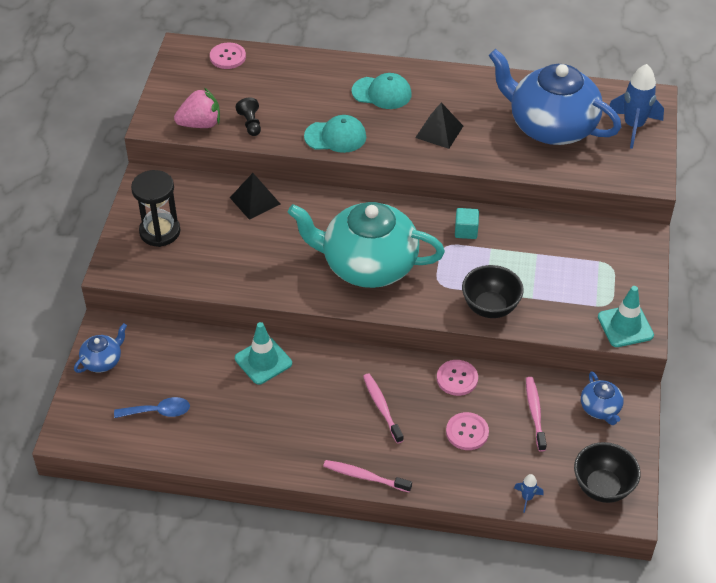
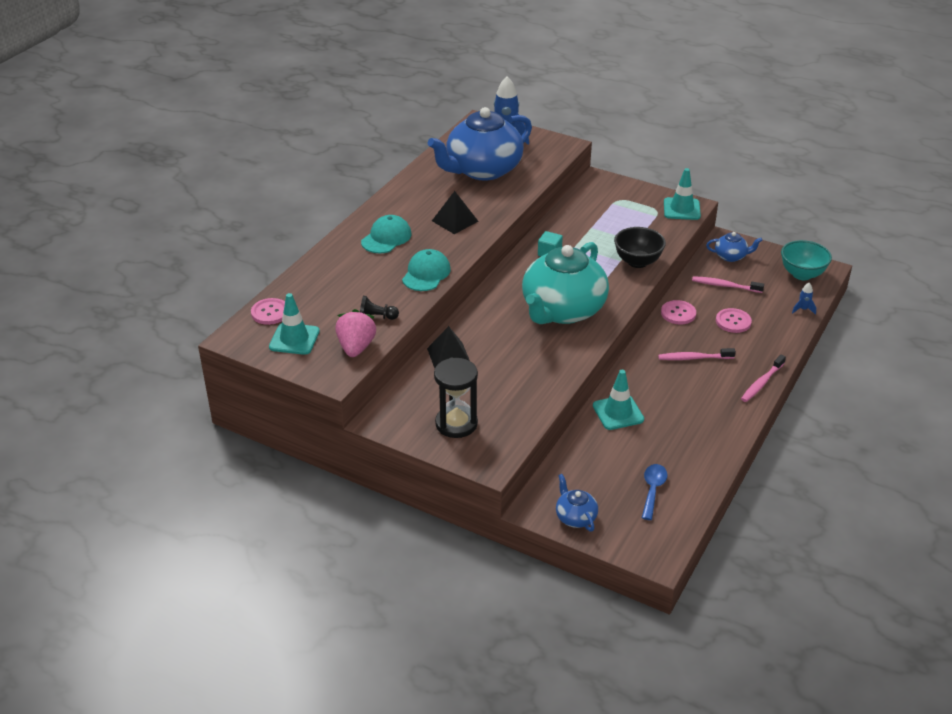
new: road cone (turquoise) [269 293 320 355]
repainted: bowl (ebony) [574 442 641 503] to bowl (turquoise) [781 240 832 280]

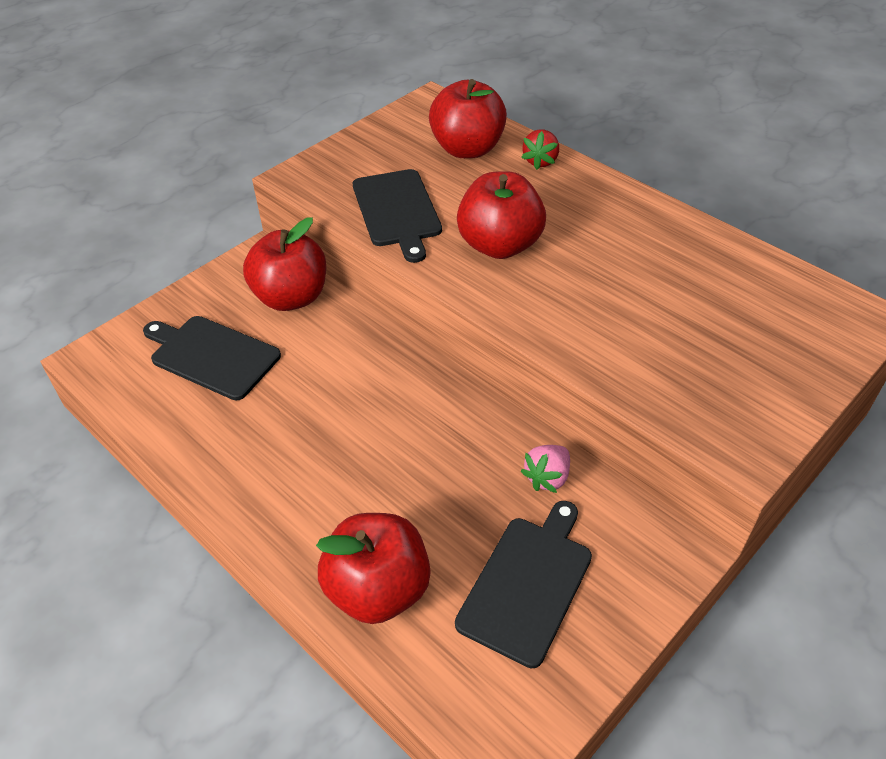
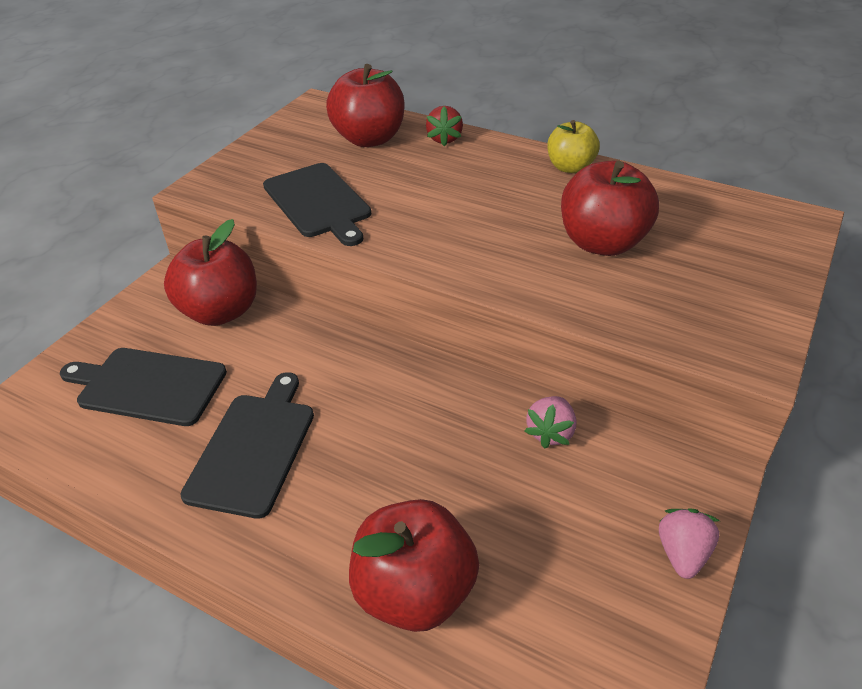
new: apple fruit (bright yellow) [547 120 600 173]; berry (pink) [659 509 720 579]
shifted: bread board (ebony) [455 501 592 668] to [180 372 314 519]; apple fruit (crimson) [457 171 546 259] to [561 161 659 256]

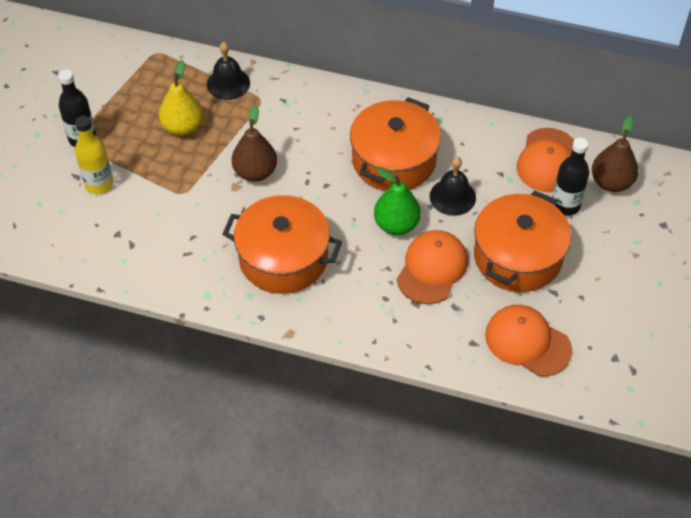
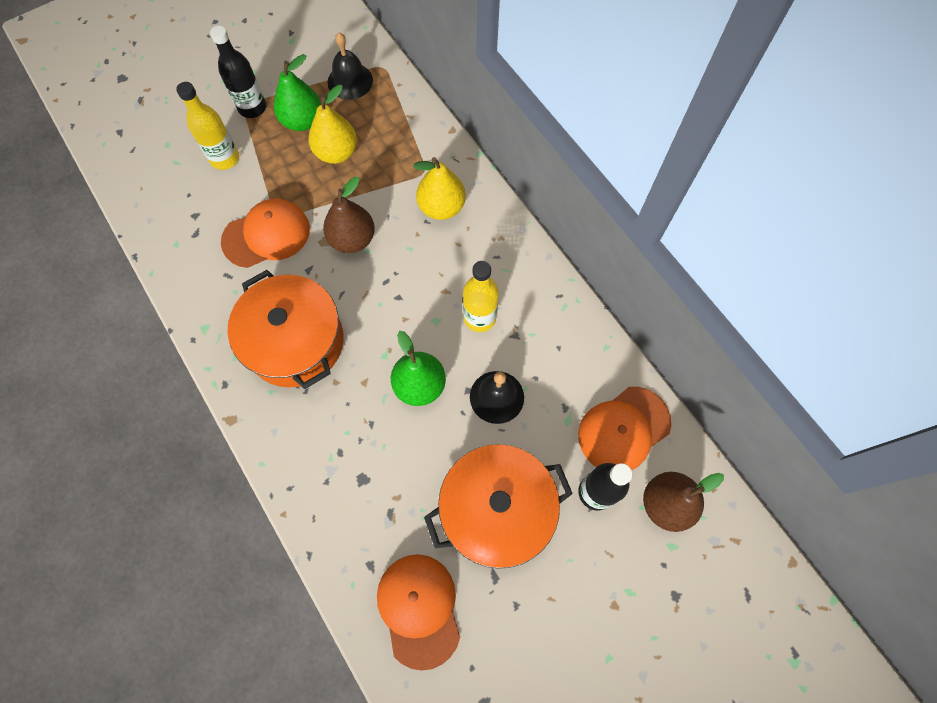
new: pear (emerald) [274 54 321 131]; pear (bright yellow) [413 157 466 220]
shifted: bell (ebony) [207 42 250 100] to [328 32 373 100]; cap (orange) [397 230 468 304] to [221 199 310 268]
swapped: stockpot (orange) [350 97 441 191] to bottle (bright yellow) [463 261 499 332]

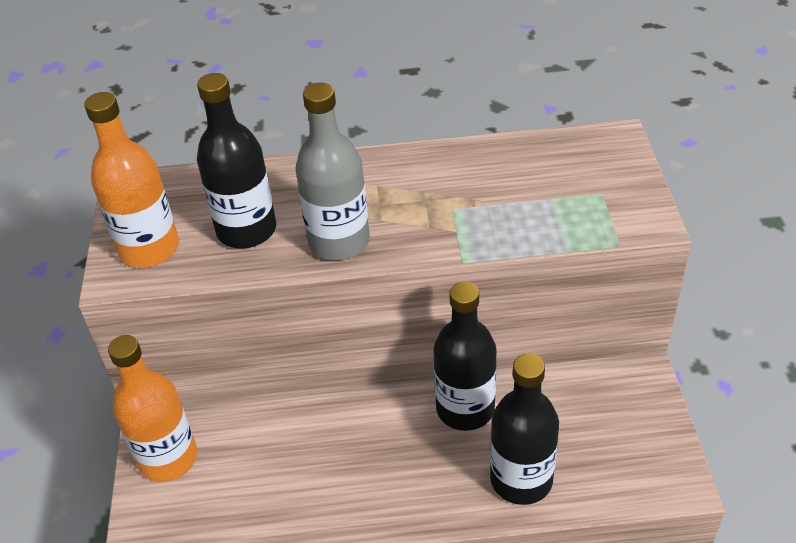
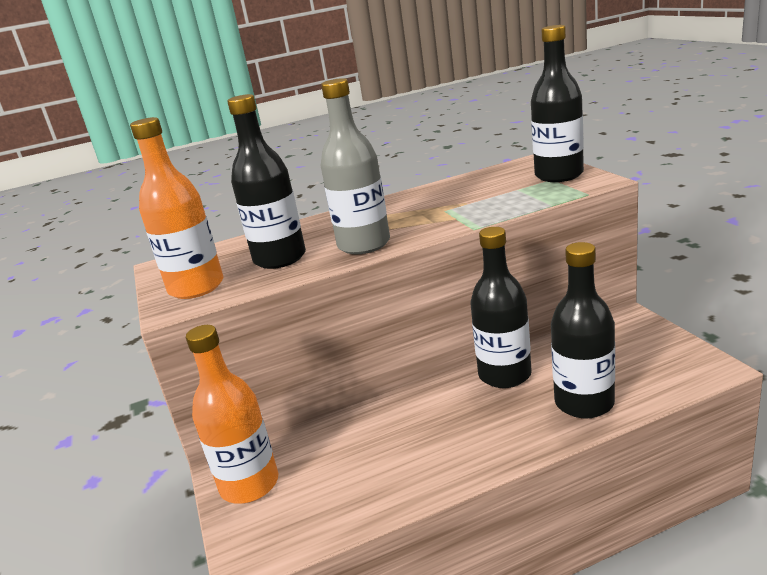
new: bottle (ebony) [531 25 584 182]

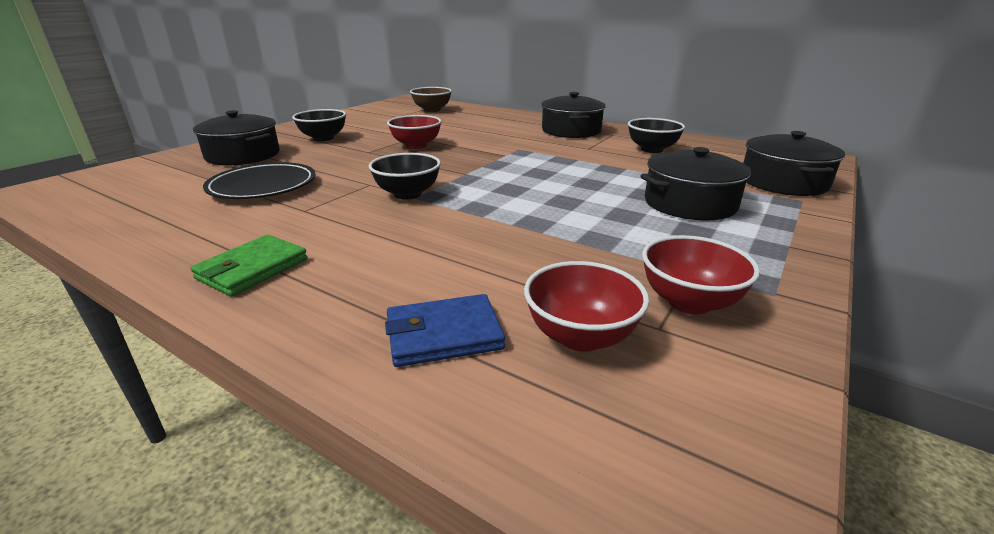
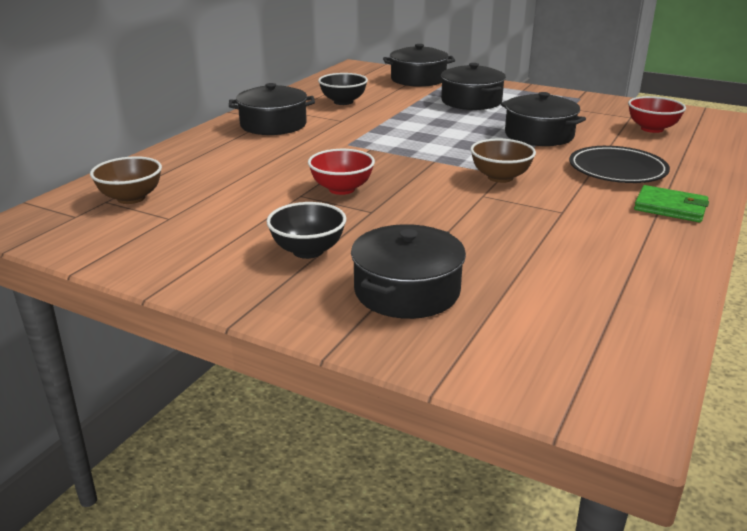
gone: billfold (blue) [385 294 505 367]; bowl (crimson) [642 235 760 314]
new: stockpot (ebony) [501 92 586 146]
shifted: flat dish (ebony) [203 162 316 199] to [569 146 670 183]
repainted: bowl (ebony) [369 153 441 200] to bowl (dark brown) [470 139 536 183]

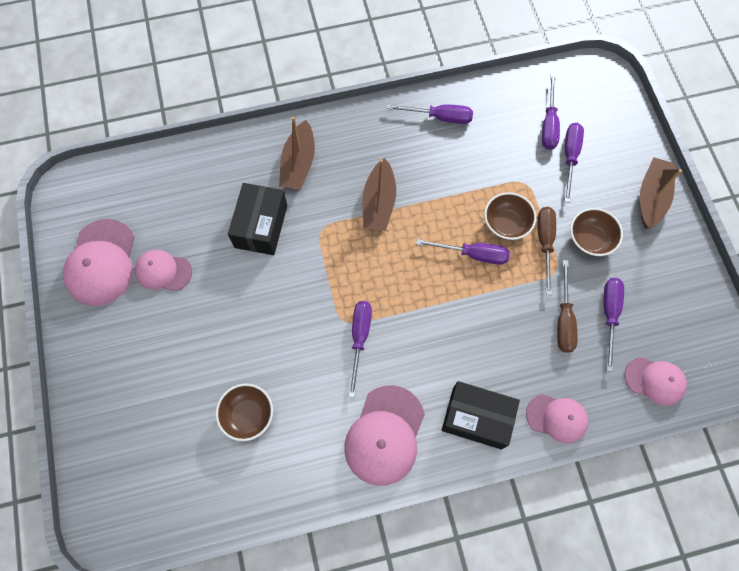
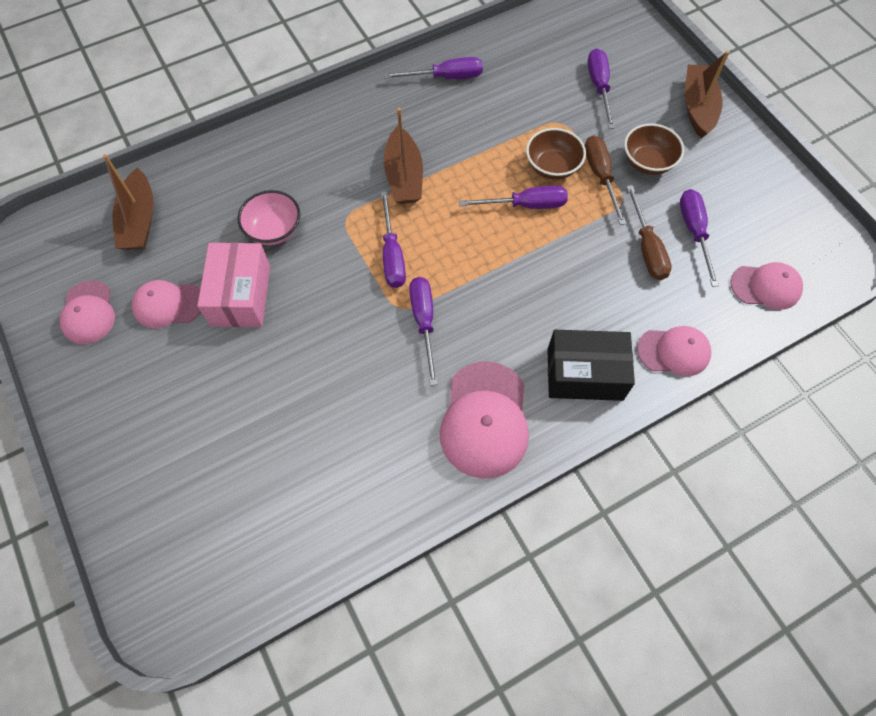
gone: bowl (dark brown) [216 384 273 441]
new: parcel (pink) [197 243 270 327]
shifted: sailboat (dark brown) [279 116 315 190] to [103 154 154 250]; screwdriver (purple) [542 74 560 150] to [381 192 406 288]
swapped: parcel (ebony) [228 183 287 255] to bowl (pink) [238 190 300 245]
scaled: cap (pink) [63 219 135 306] = [60 280 115 344] x0.62

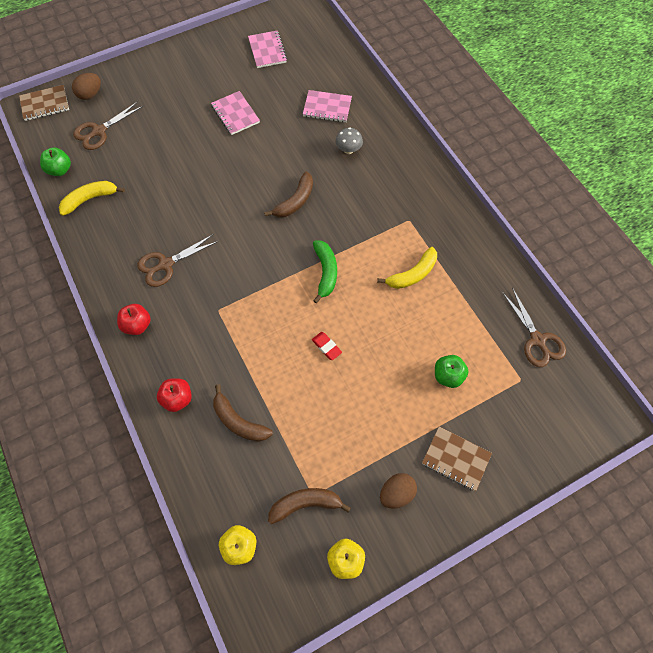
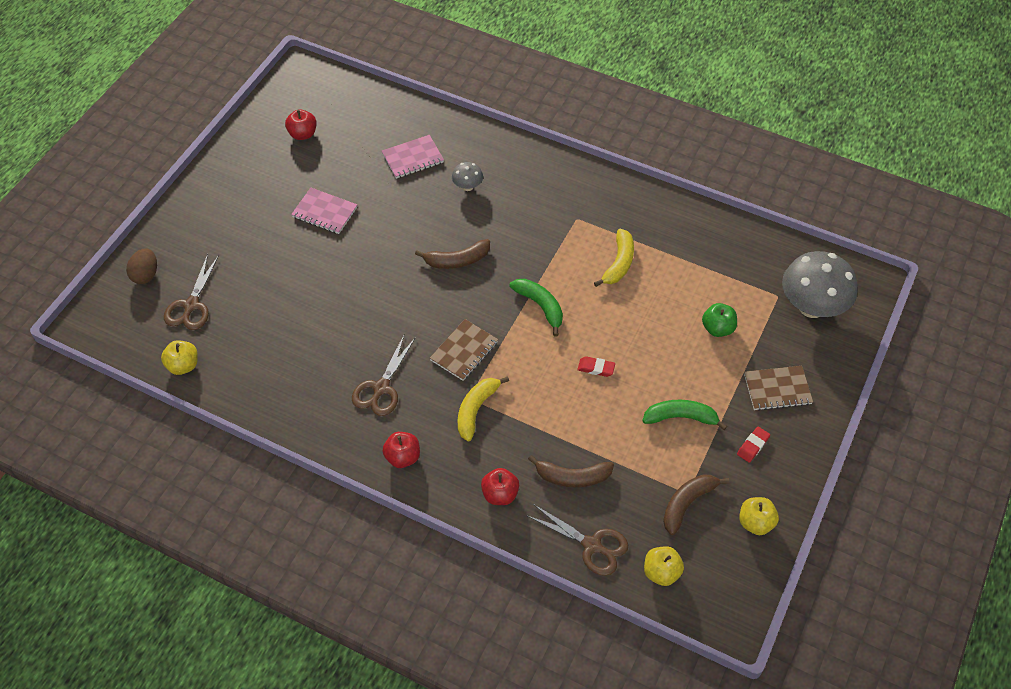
new: banana fruit (emerald) [642 400 727 430]; toadstool (ash-grey) [782 251 858 318]
shifted: notepad (dark brown) [19 85 69 121] to [430 319 498 381]; banana fruit (bright yellow) [59 181 125 216] to [458 376 509 441]; pair of scissors (dark brown) [502 288 566 367] to [526 504 628 576]
swapped: notepad (pink) [248 31 287 68] to apple fruit (crimson) [285 109 317 140]; egg shape (dark brown) [380 473 417 509] to pencil eraser (crimson) [737 427 770 463]
repainted: apple fruit (emerald) [40 148 71 176] to apple fruit (bright yellow) [161 340 198 375]
rotated: banana fruit (dark brown) [264 172 313 217] = [415 239 490 269] 75 degrees clockwise

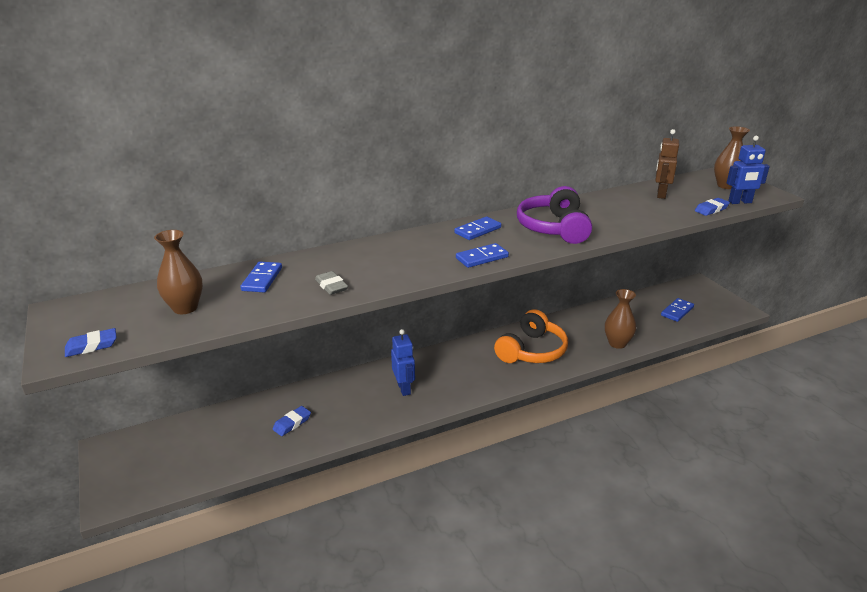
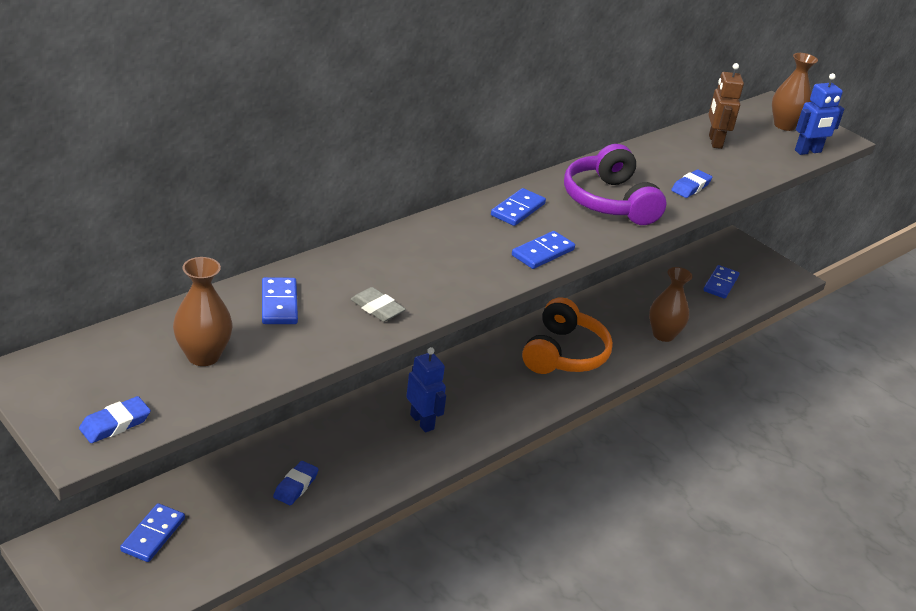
new: domino piece (blue) [120 503 185 562]
shifted: pencil eraser (blue) [695 198 730 216] to [671 169 712 198]

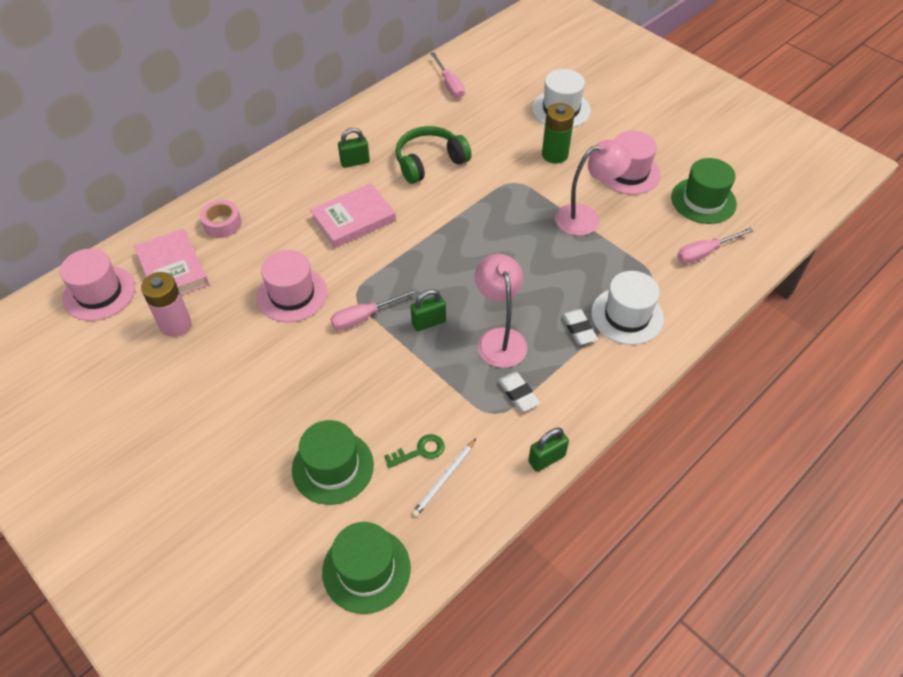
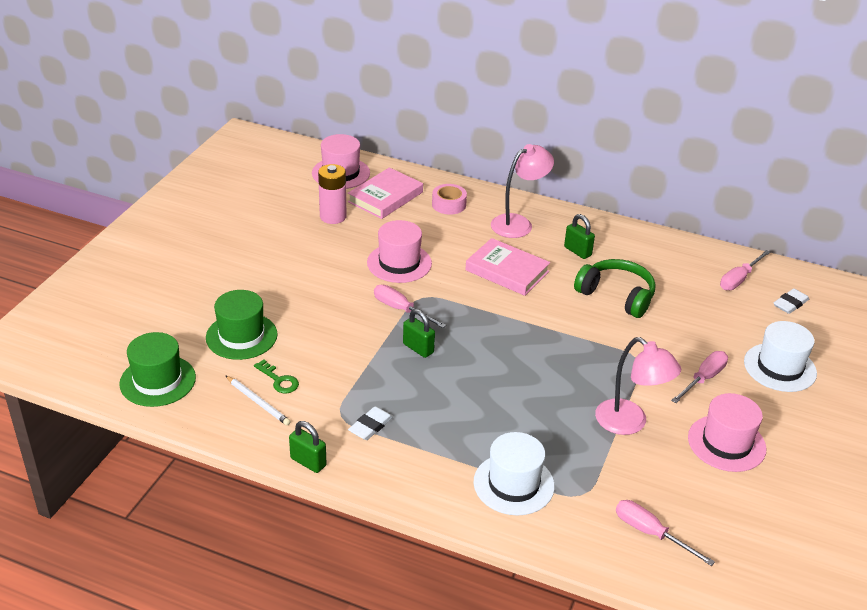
gone: tall hat (emerald) [671 158 737 224]
shifted: reading lamp (pink) [474 254 527 368] to [491 144 554 238]; pencil eraser (pure white) [562 309 598 345] to [773 288 809 314]
swapped: AA battery (emerald) [542 103 575 164] to screwdriver (pink) [671 351 728 403]
rotated: lead pencil (pure white) [411 439 476 517] = [225 375 291 426] 150 degrees counterclockwise

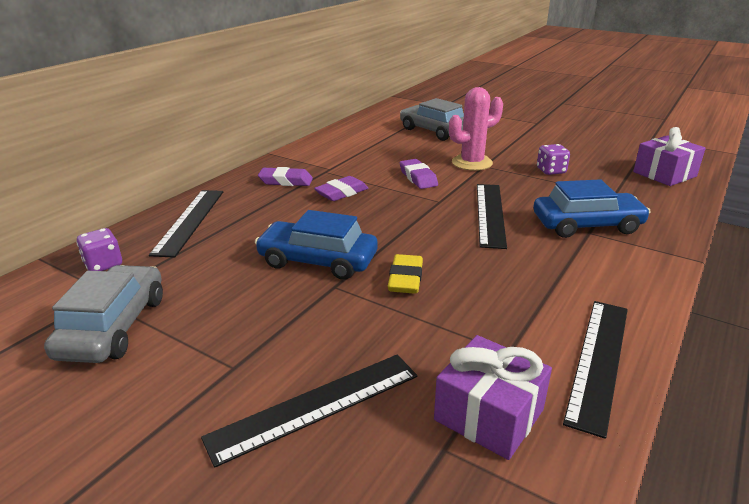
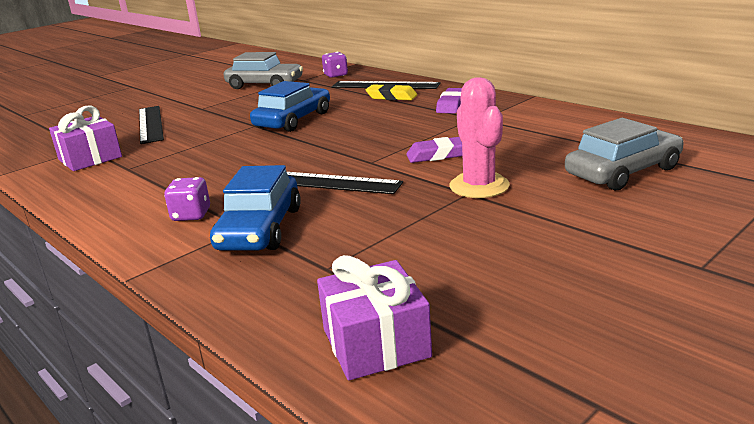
gone: pencil eraser (purple) [314 176 368 201]; straightedge (ebony) [563 301 628 439]
shifted: pencil eraser (bright yellow) [388 254 423 294] to [366 84 417 100]; dice (purple) [537 144 570 175] to [164 177 210 221]

